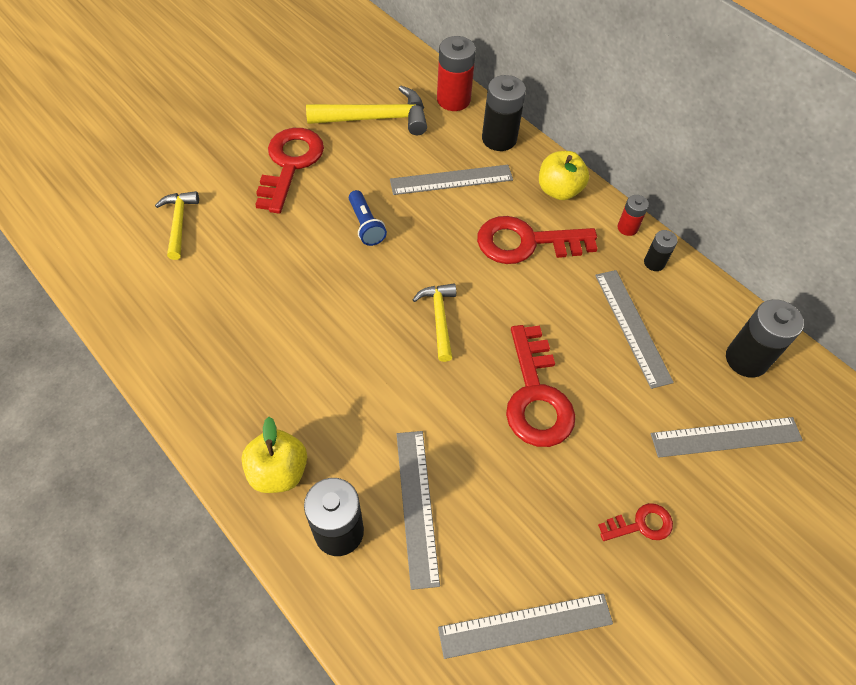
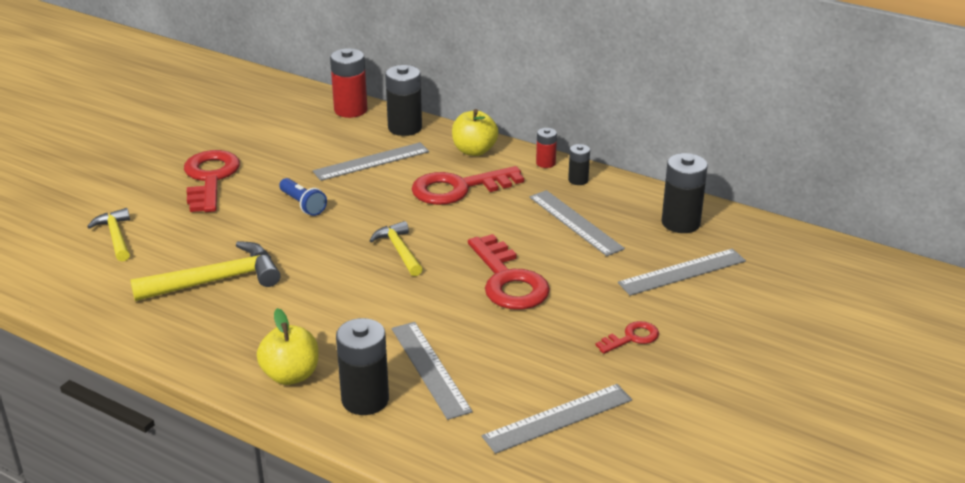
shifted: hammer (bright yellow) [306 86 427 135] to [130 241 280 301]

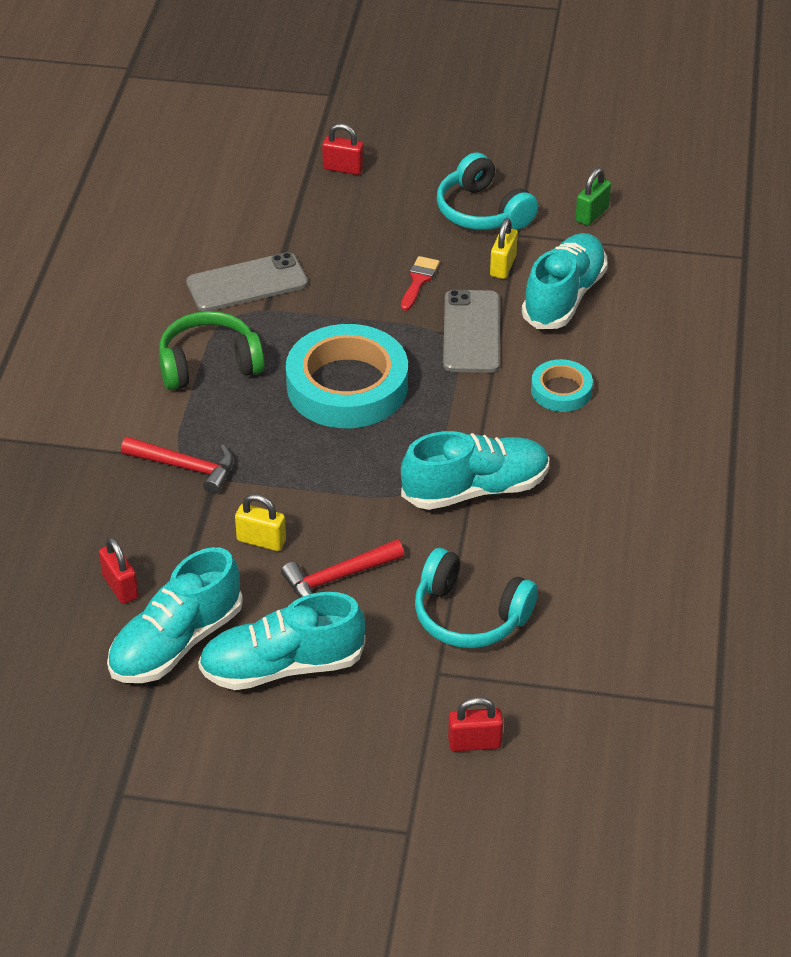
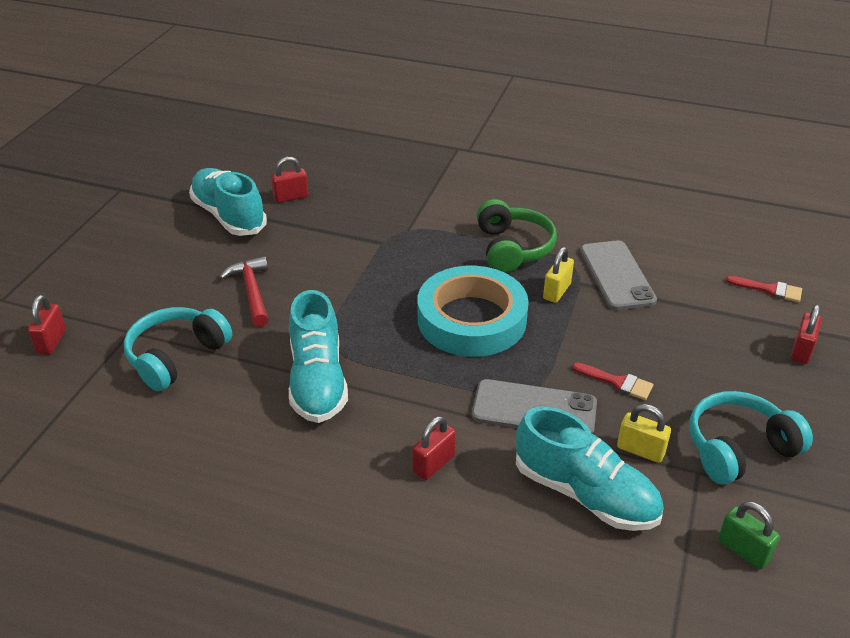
gone: hammer (crimson) [121 437 233 494]; shoe (turquoise) [198 592 365 690]
new: paint brush (crimson) [726 276 802 302]
shifted: padlock (bright yellow) [235 494 286 551] to [543 247 574 303]
swapped: roll of tape (turquoise) [531 359 593 412] to padlock (crimson) [412 416 456 480]

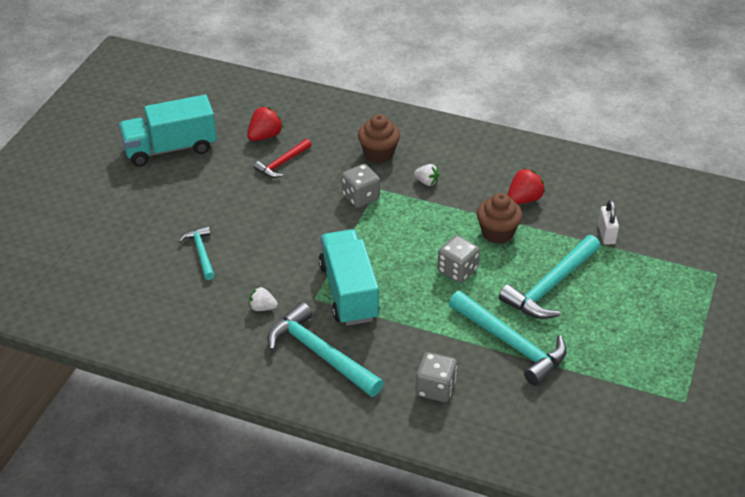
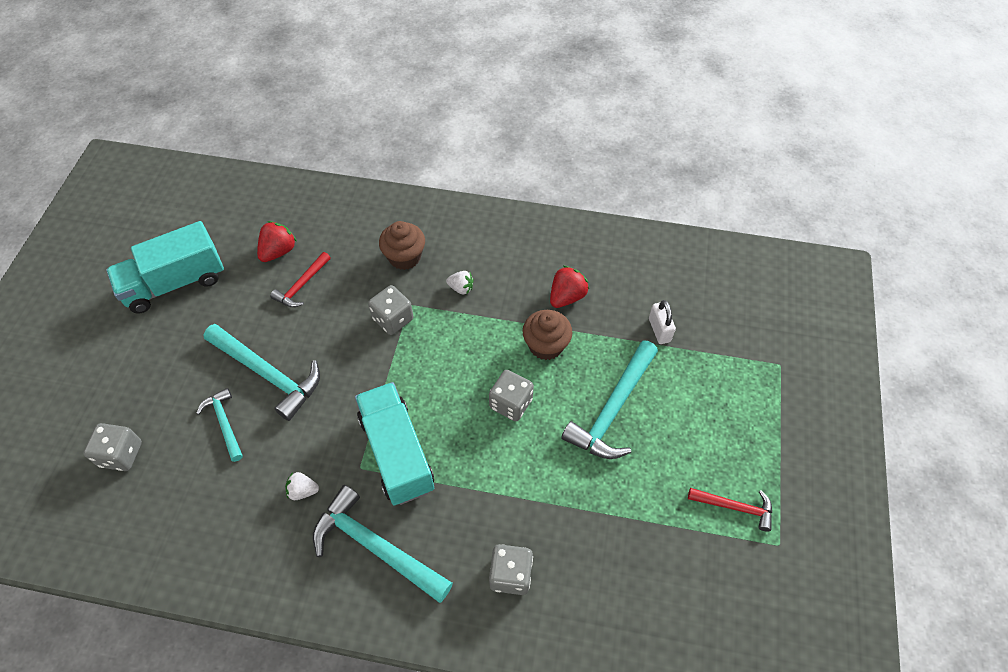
new: dice (ash-grey) [83 423 142 471]; hammer (crimson) [688 488 772 532]
shifted: hammer (turquoise) [449 291 567 386] to [203 324 320 421]

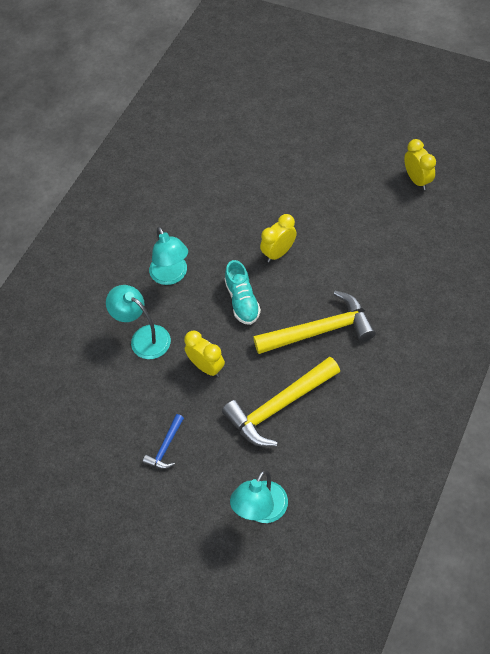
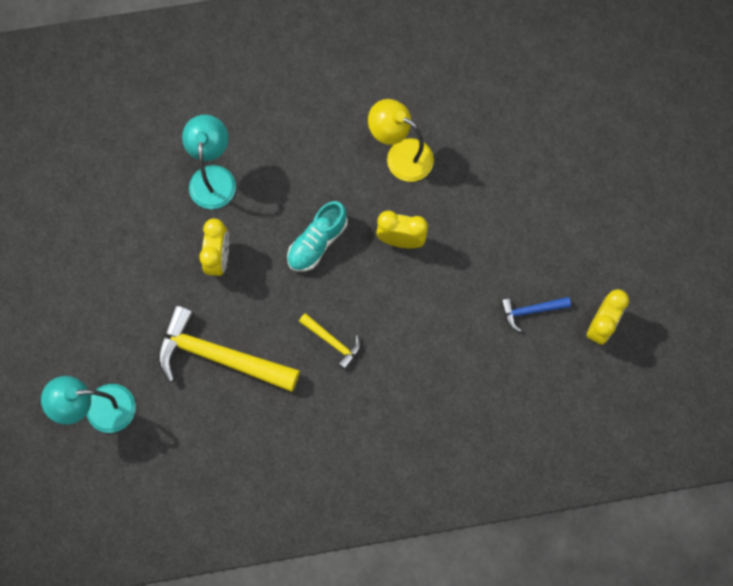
gone: reading lamp (turquoise) [149 227 188 285]
new: reading lamp (bright yellow) [368 99 434 182]
shifted: hammer (blue) [143 414 184 469] to [501 297 571 332]
scaled: hammer (bright yellow) [253 291 376 354] = [299 313 361 370] x0.48

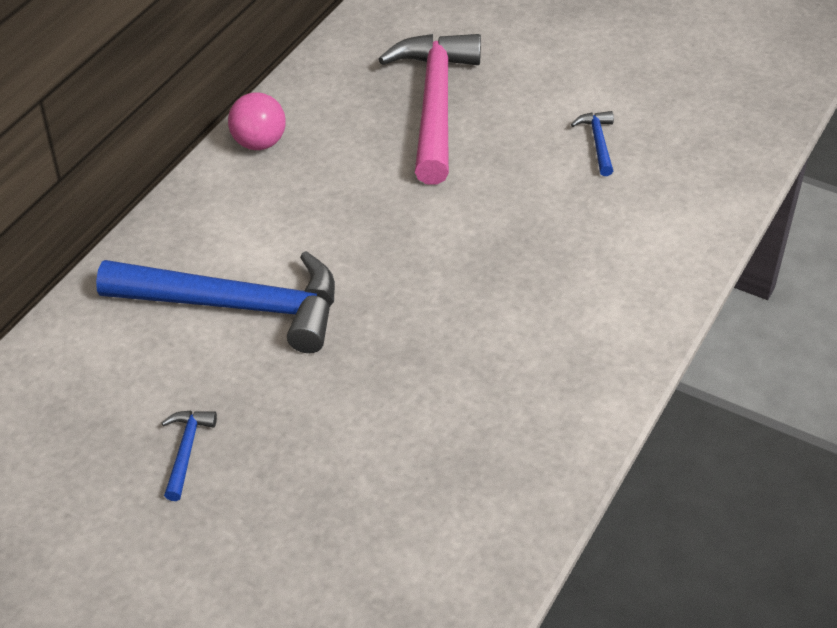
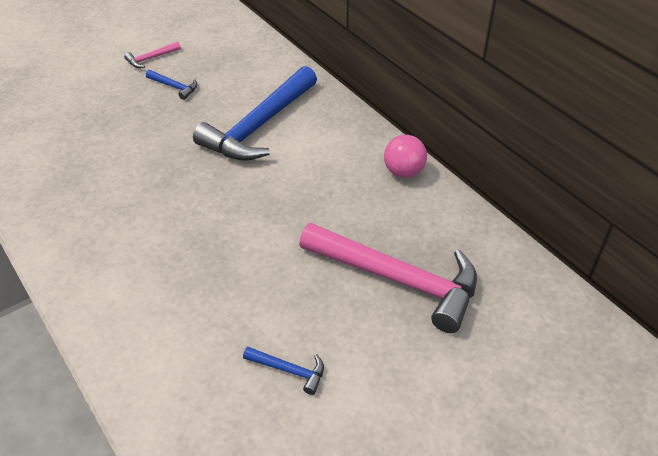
new: hammer (pink) [124 41 181 68]

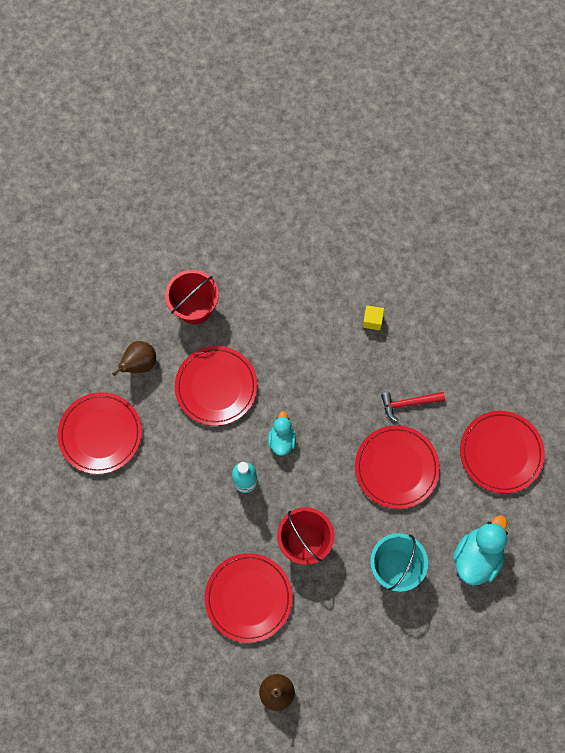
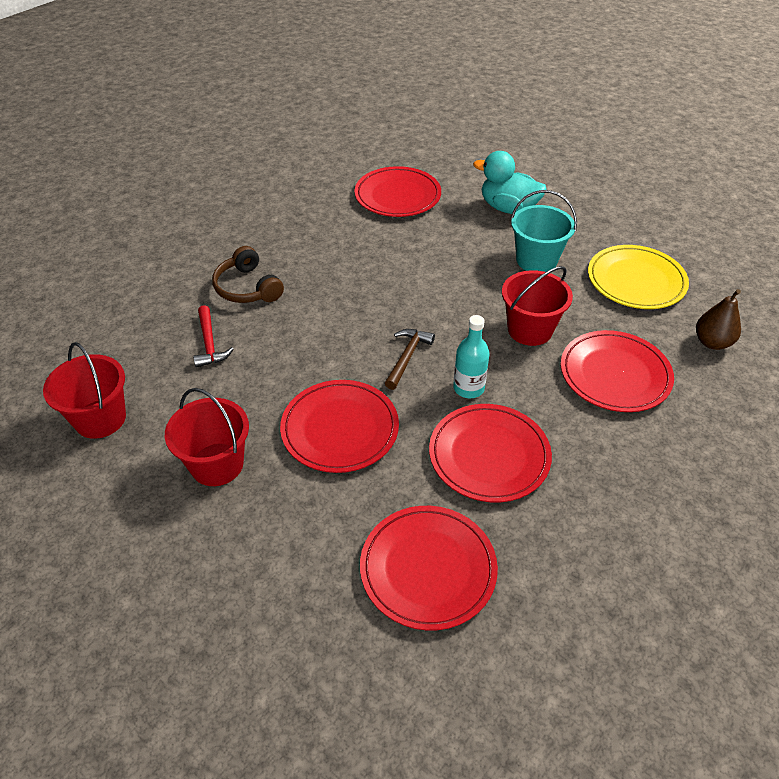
gone: pear (dark brown) [112 341 156 376]
new: pail (crimson) [43 342 126 439]; flat dish (bright yellow) [588 245 689 309]
shifted: flat dish (crimson) [355 425 440 509] to [429 404 552 502]; hammer (crimson) [381 392 445 422] to [193 305 234 368]
swapped: toy duck (turquoise) [268 411 296 456] to hammer (dark brown) [385 329 435 390]; solid cube (bright yellow) [363 305 384 330] to over-ear headphones (dark brown) [212 246 284 303]

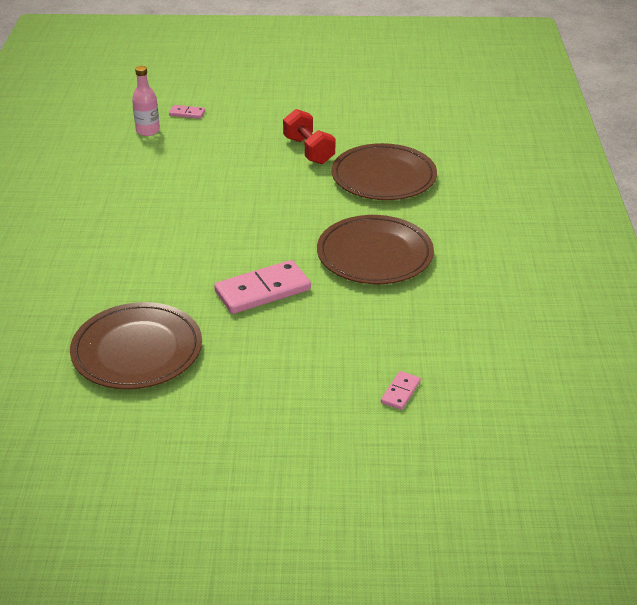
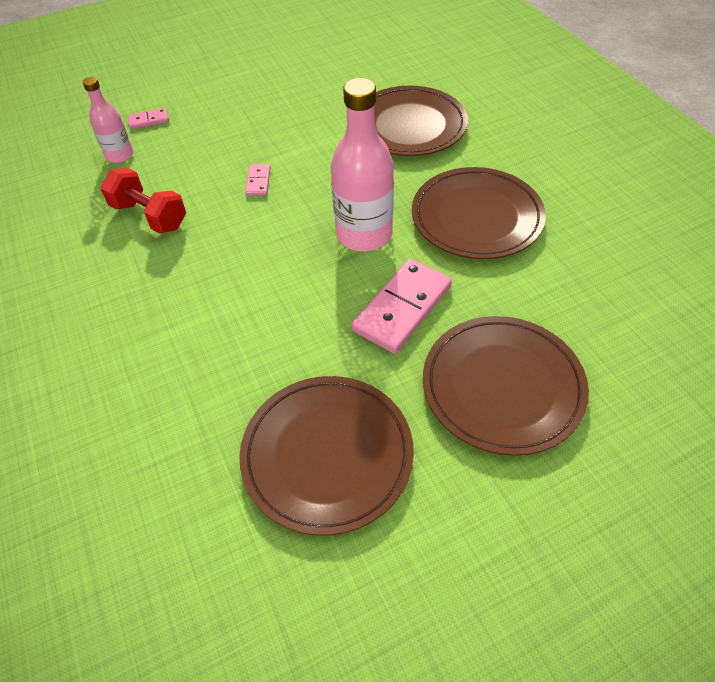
new: bottle (pink) [331 78 394 251]; flat dish (dark brown) [423 316 589 456]
shifted: dumbbell (crimson) [283 109 335 164] to [101 168 186 233]; domino piece (pink) [381 371 421 410] to [245 164 271 196]

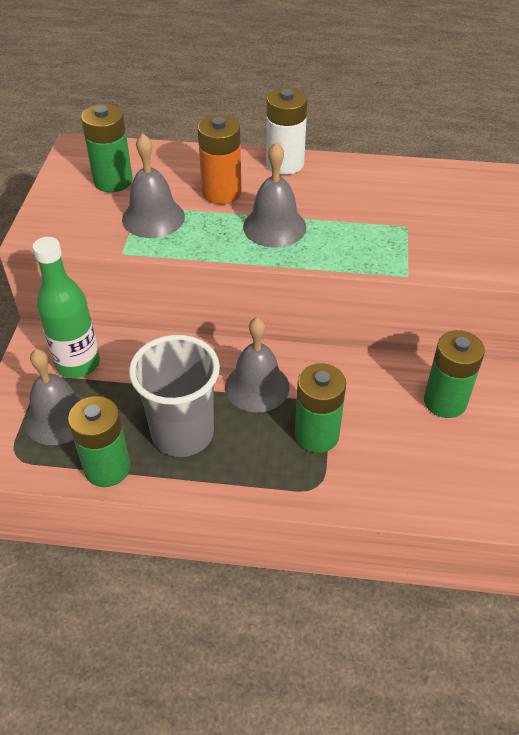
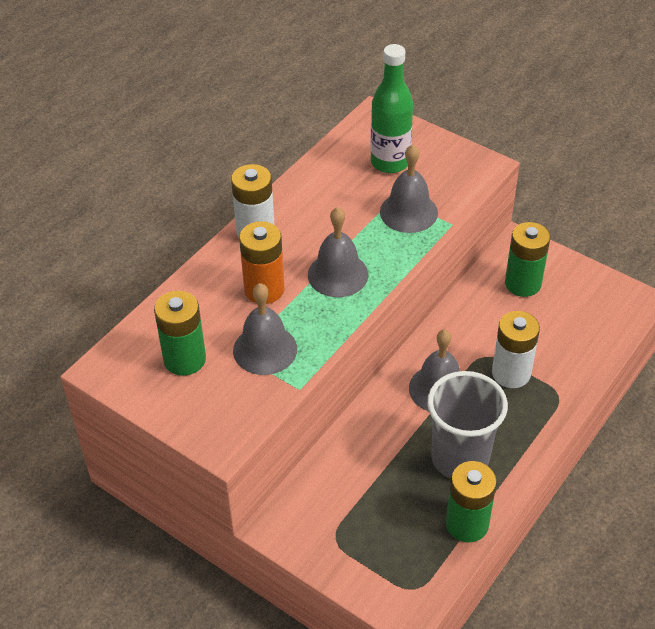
shifted: bell (ash-grey) [24 349 84 445] to [380 144 438 233]; bottle (emerald) [33 237 100 378] to [370 44 413 173]
repainted: AA battery (emerald) [295 363 346 453] to AA battery (pure white) [492 311 540 388]

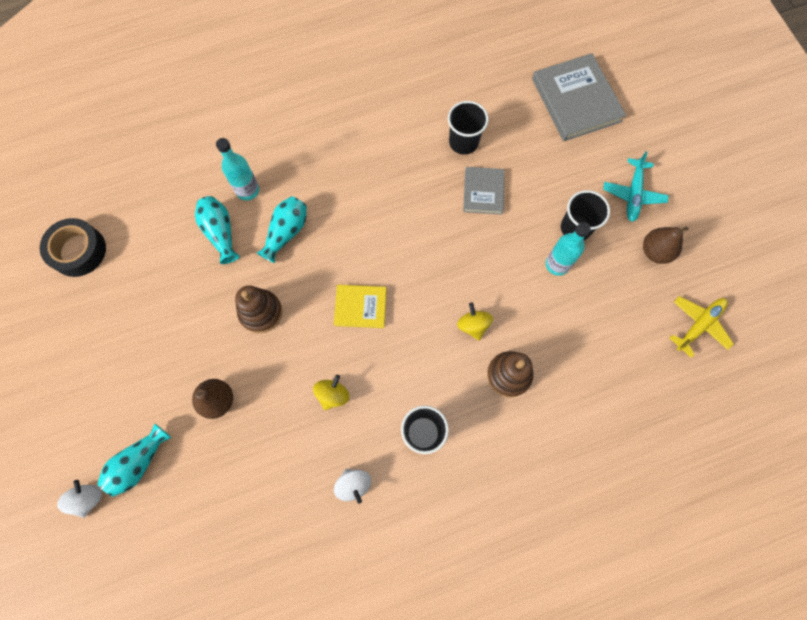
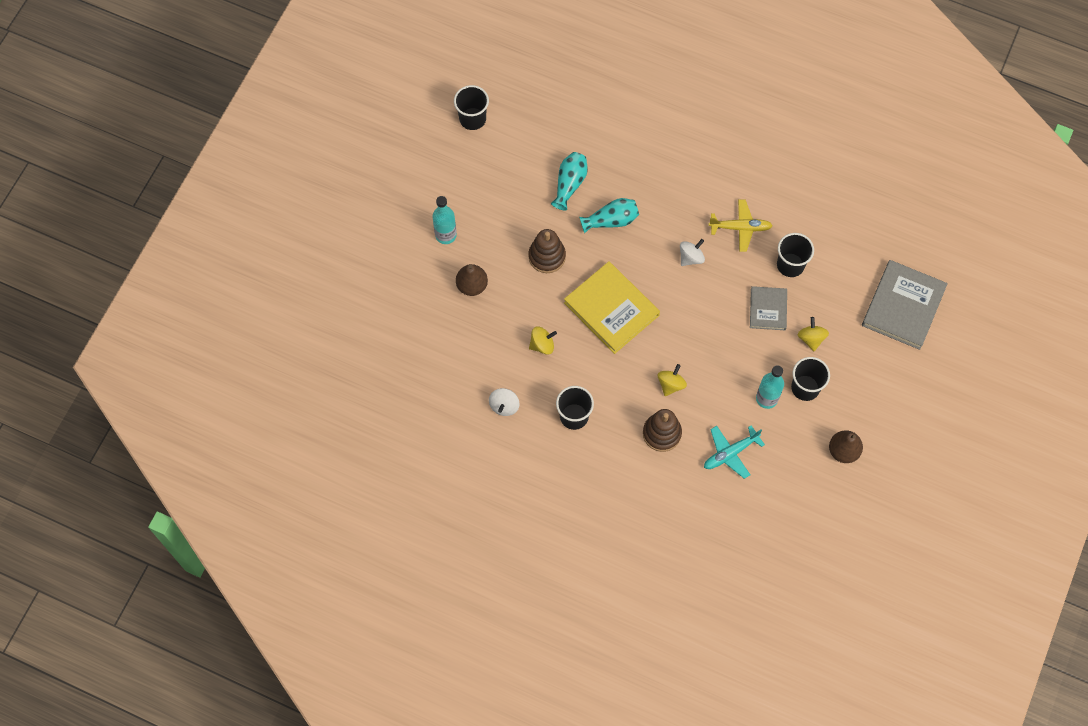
gone: vase (turquoise) [97 423 171 497]
new: whirligig (bright yellow) [797 317 829 351]
shifted: whirligig (pure white) [57 480 102 518] to [680 239 705 266]; bottle (turquoise) [216 138 259 201] to [433 196 457 244]; aeroplane (turquoise) [603 151 669 222] to [704 425 765 479]; aeroplane (bright yellow) [670 296 734 358] to [709 199 773 252]
swapped: roll of tape (ebony) [40 218 106 277] to cup (ebony) [454 85 489 130]
rotated: hardcover (ash-grey) [463 167 505 215] = [750 286 787 330] 45 degrees counterclockwise
scaled: hardcover (bright yellow) [334 285 387 328] = [564 261 660 354] x1.73

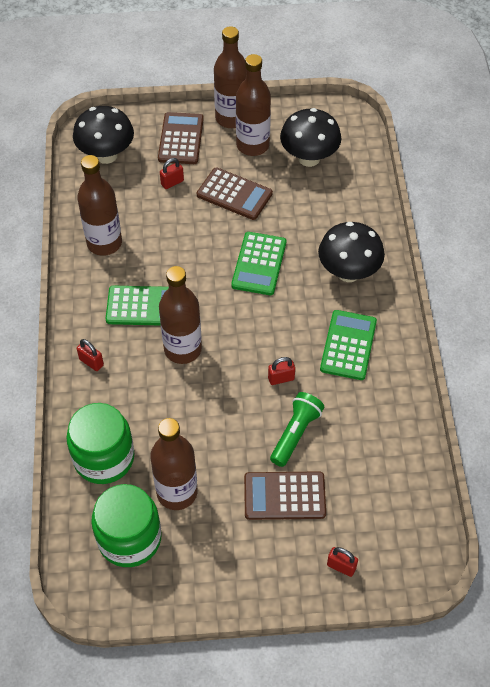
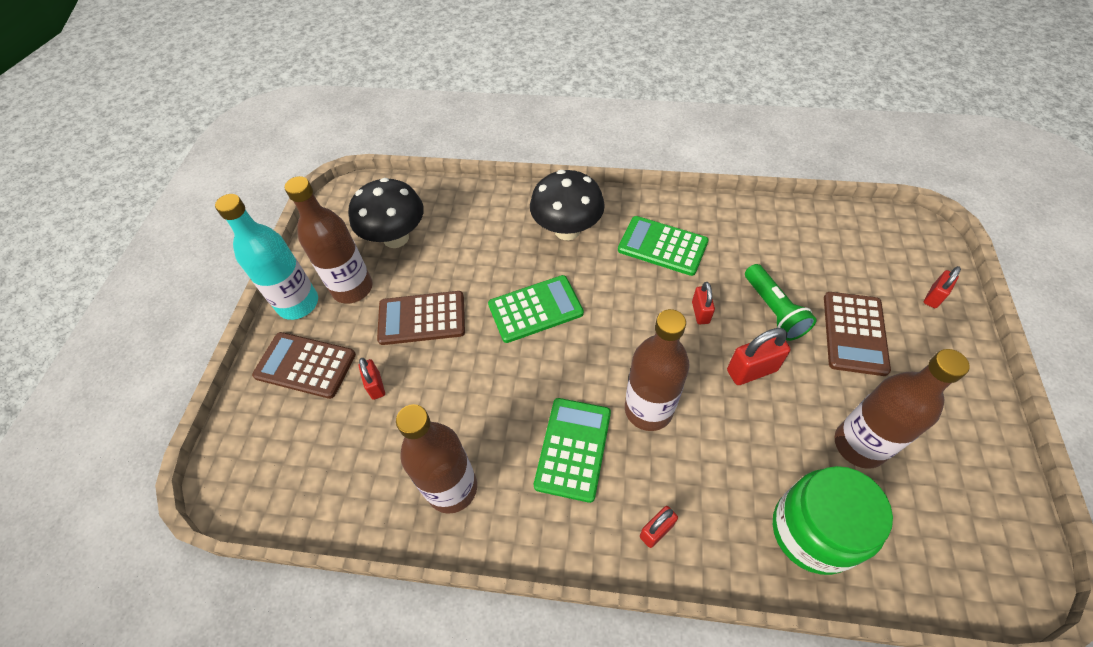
gone: toadstool (ebony) [73 106 134 164]; jam jar (emerald) [91 484 162 567]
new: padlock (crimson) [727 328 791 385]
repainted: bottle (dark brown) [214 26 246 128] to bottle (turquoise) [215 194 318 320]
rotated: pocket calculator (dark brown) [197 167 273 220] = [377 291 465 345] 135 degrees counterclockwise; pocket calculator (emerald) [231 232 286 295] = [488 275 584 343] 45 degrees counterclockwise; torch (emerald) [270 392 324 467] = [745 264 816 341] 150 degrees counterclockwise

